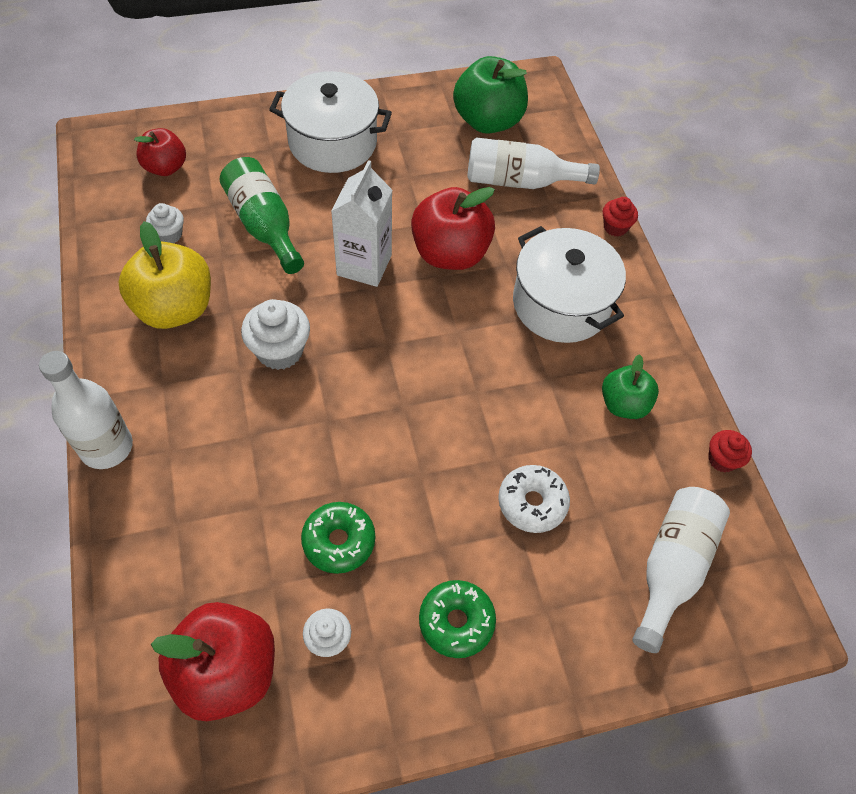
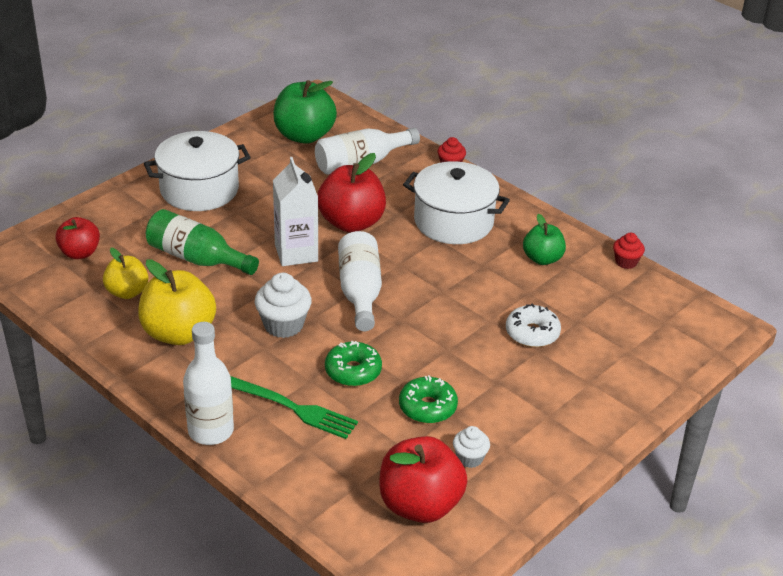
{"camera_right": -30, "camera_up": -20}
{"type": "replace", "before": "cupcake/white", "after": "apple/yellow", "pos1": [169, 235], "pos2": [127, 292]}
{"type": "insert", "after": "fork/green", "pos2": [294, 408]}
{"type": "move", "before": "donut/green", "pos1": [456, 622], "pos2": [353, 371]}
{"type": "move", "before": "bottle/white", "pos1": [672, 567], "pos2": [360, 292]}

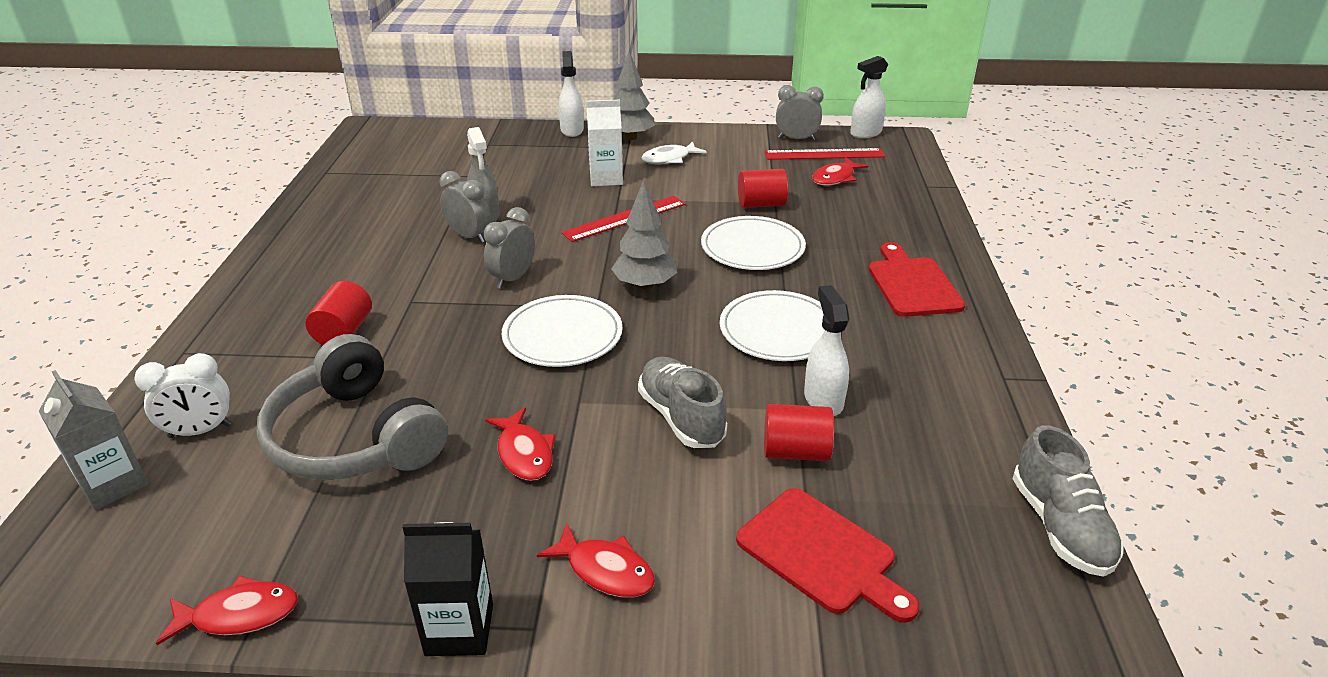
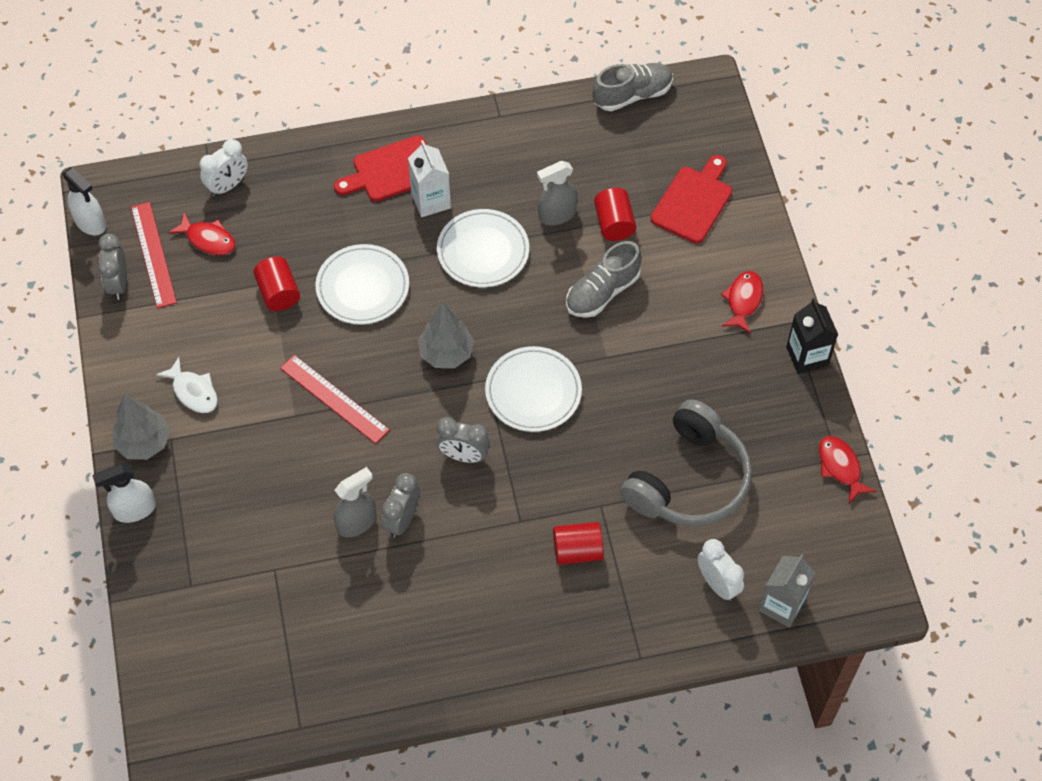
{"camera_right": -105, "camera_up": 25}
{"type": "insert", "after": "clock/white", "pos2": [228, 186]}
{"type": "move", "before": "carton/white", "pos1": [606, 178], "pos2": [431, 201]}
{"type": "recolor", "before": "spray bottle/white", "after": "spray bottle/grey", "pos1": [823, 399], "pos2": [557, 214]}
{"type": "delete", "before": "fish/red", "pos1": [524, 453]}

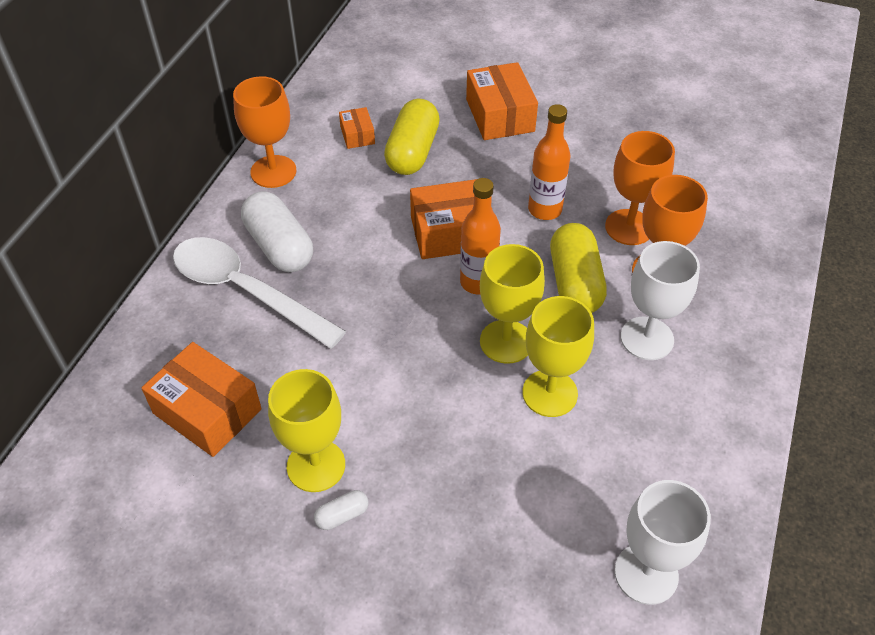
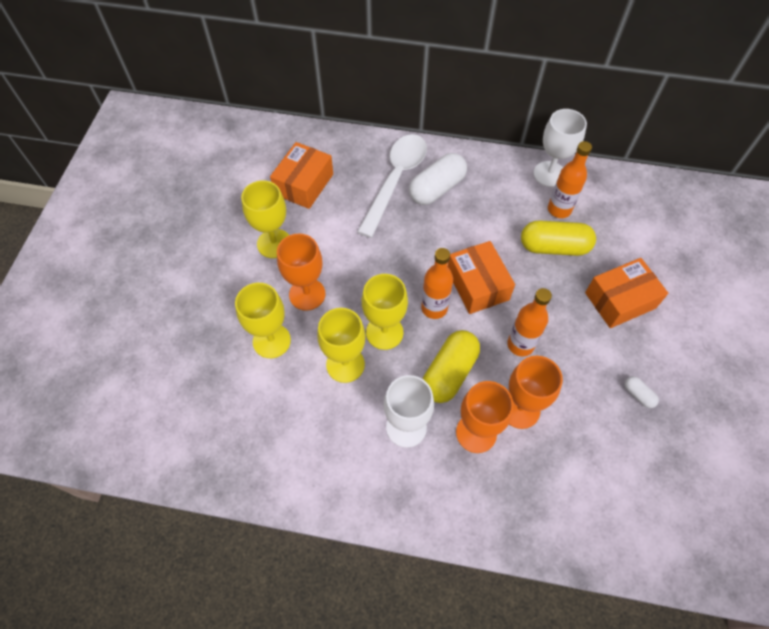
{"camera_right": 80, "camera_up": 10}
{"type": "insert", "after": "goblet/yellow", "pos2": [271, 341]}
{"type": "move", "before": "goblet/orange", "pos1": [273, 171], "pos2": [307, 294]}
{"type": "rotate", "before": "capsule/yellow", "pos1": [575, 283], "pos2": [449, 373], "turn": -45}
{"type": "move", "before": "goblet/white", "pos1": [646, 573], "pos2": [549, 174]}
{"type": "replace", "before": "box/orange", "after": "bottle/orange", "pos1": [357, 135], "pos2": [559, 209]}
{"type": "move", "before": "capsule/white", "pos1": [342, 515], "pos2": [638, 395]}

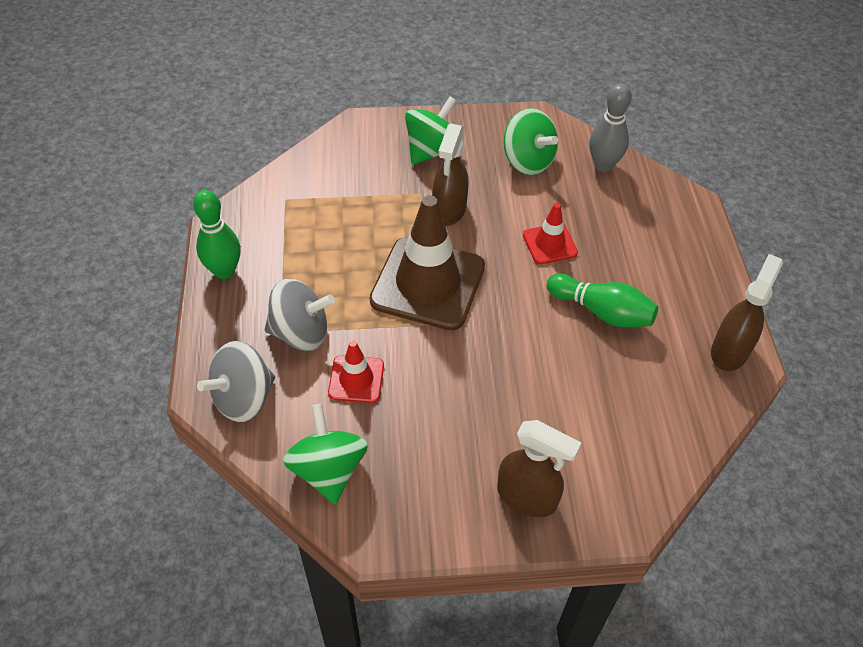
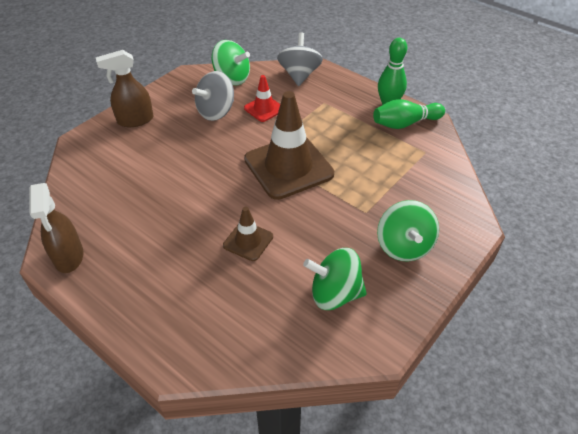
{"camera_right": 135, "camera_up": -5}
{"type": "move", "before": "spinning top/grey", "pos1": [301, 333], "pos2": [216, 112]}
{"type": "recolor", "before": "traffic cone/red", "after": "traffic cone/brown", "pos1": [549, 244], "pos2": [248, 241]}
{"type": "move", "before": "bowling pin/green", "pos1": [602, 312], "pos2": [405, 123]}
{"type": "delete", "before": "spray bottle/brown", "pos1": [449, 210]}
{"type": "delete", "before": "bowling pin/grey", "pos1": [603, 165]}

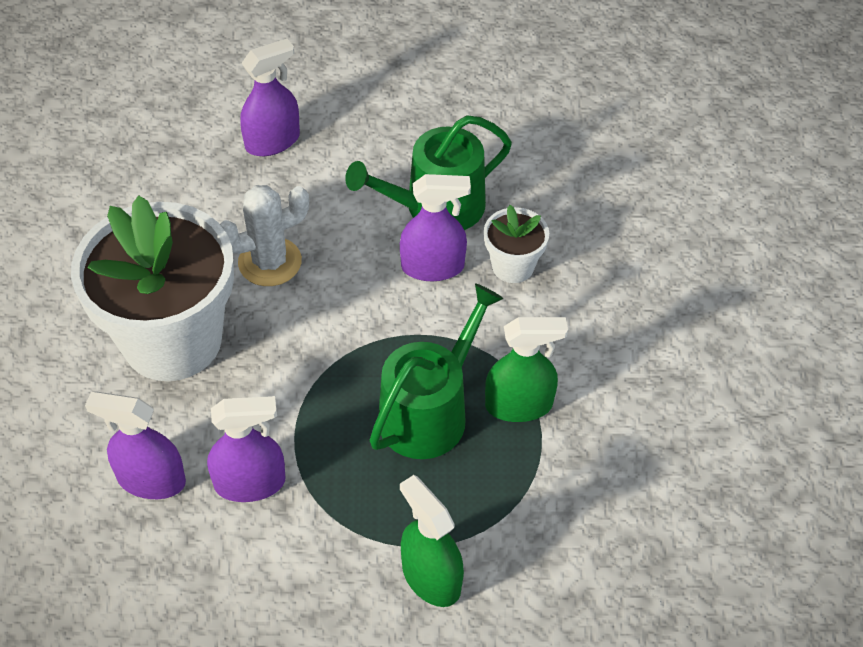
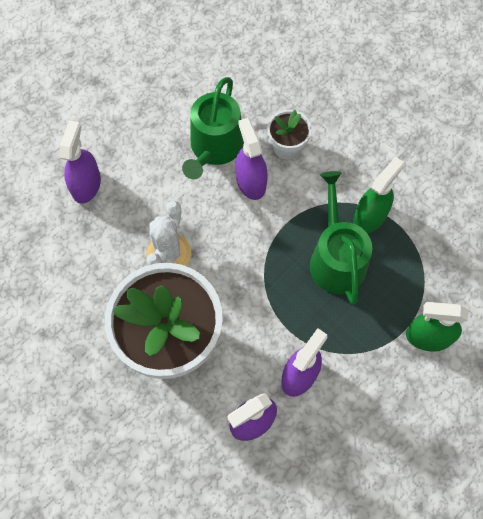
{"camera_right": -45, "camera_up": 15}
{"type": "rotate", "before": "spray bottle/purple", "pos1": [433, 267], "pos2": [251, 182], "turn": -60}

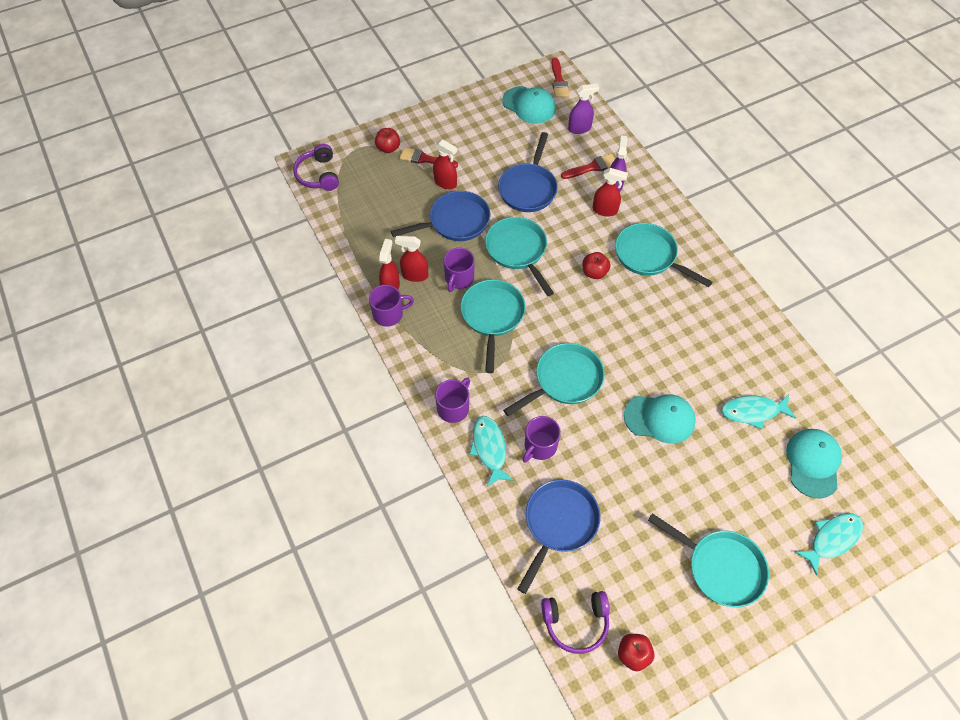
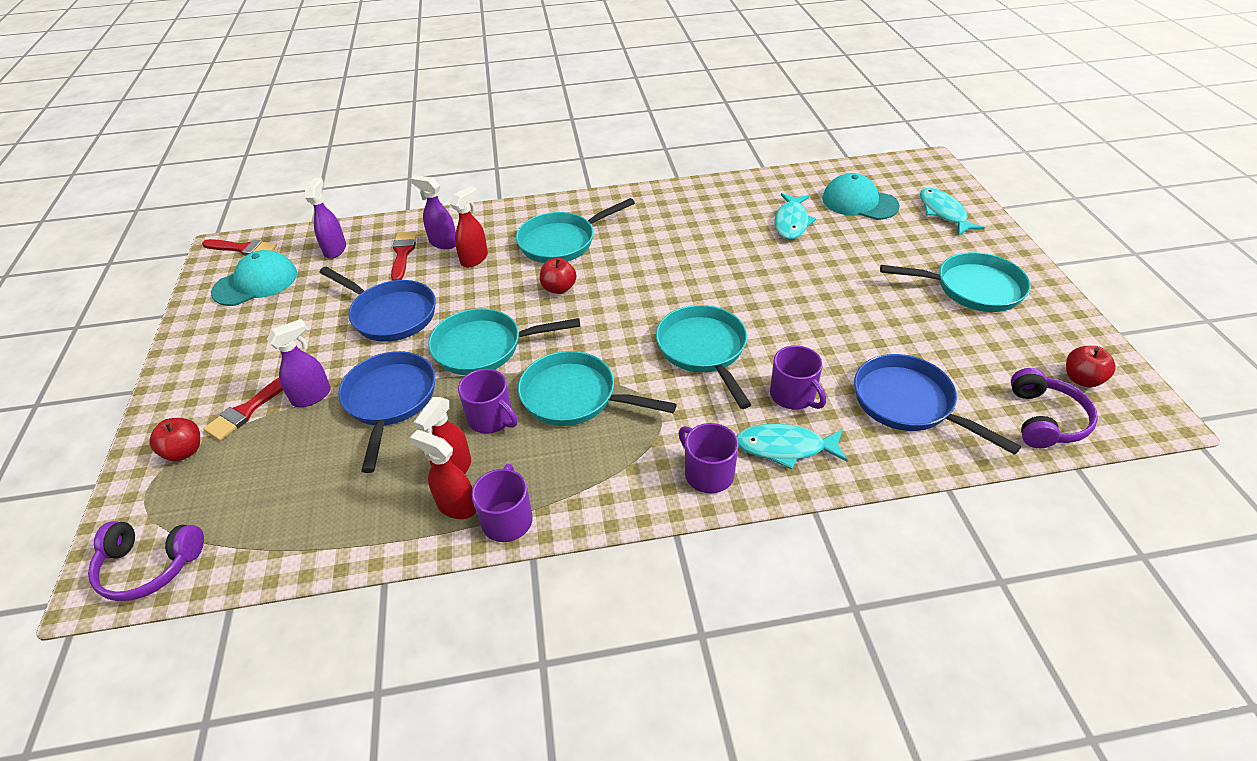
{"camera_right": -70, "camera_up": -15}
{"type": "recolor", "before": "spray bottle/red", "after": "spray bottle/purple", "pos1": [445, 183], "pos2": [312, 396]}
{"type": "rotate", "before": "pan/turquoise", "pos1": [720, 567], "pos2": [972, 288], "turn": 45}
{"type": "delete", "before": "cap/turquoise", "pos1": [659, 418]}

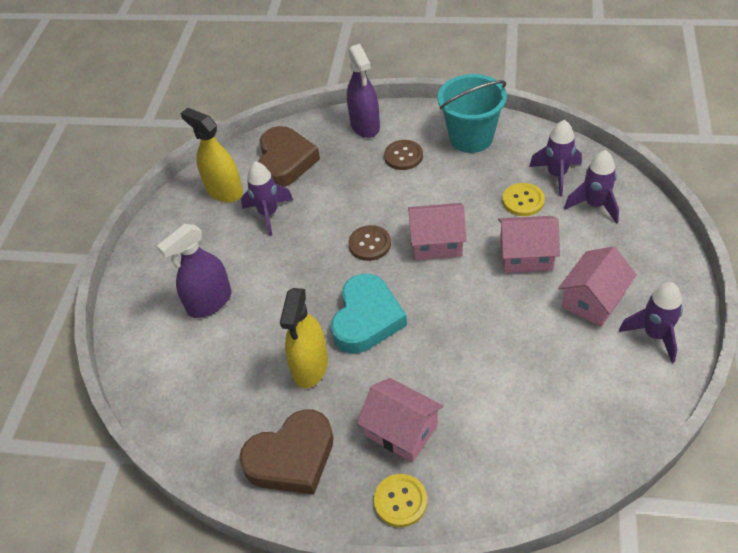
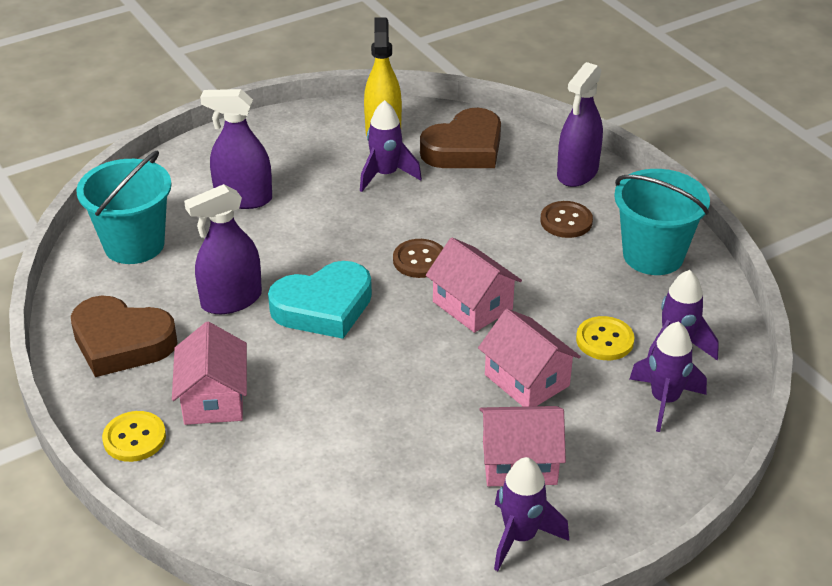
{"camera_right": 45, "camera_up": -10}
{"type": "insert", "after": "bucket/turquoise", "pos2": [134, 245]}
{"type": "recolor", "before": "spray bottle/yellow", "after": "spray bottle/purple", "pos1": [310, 366], "pos2": [231, 300]}

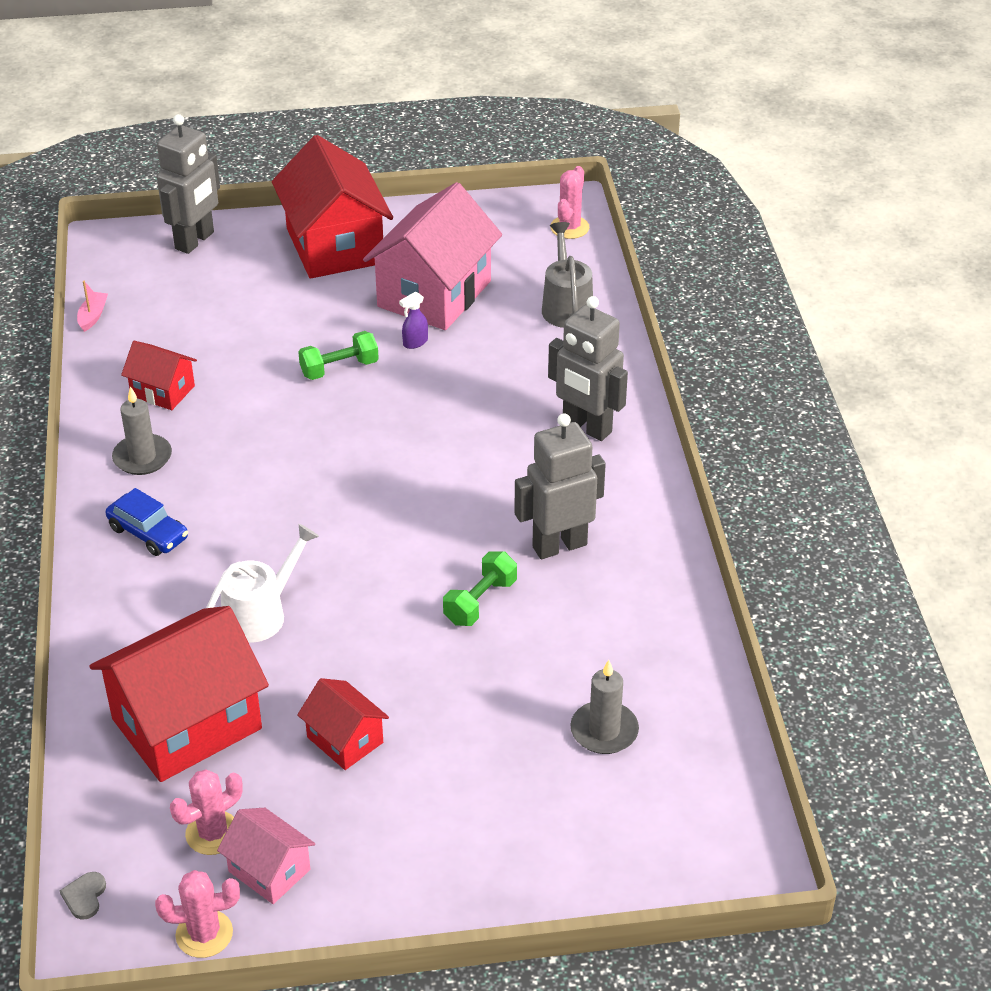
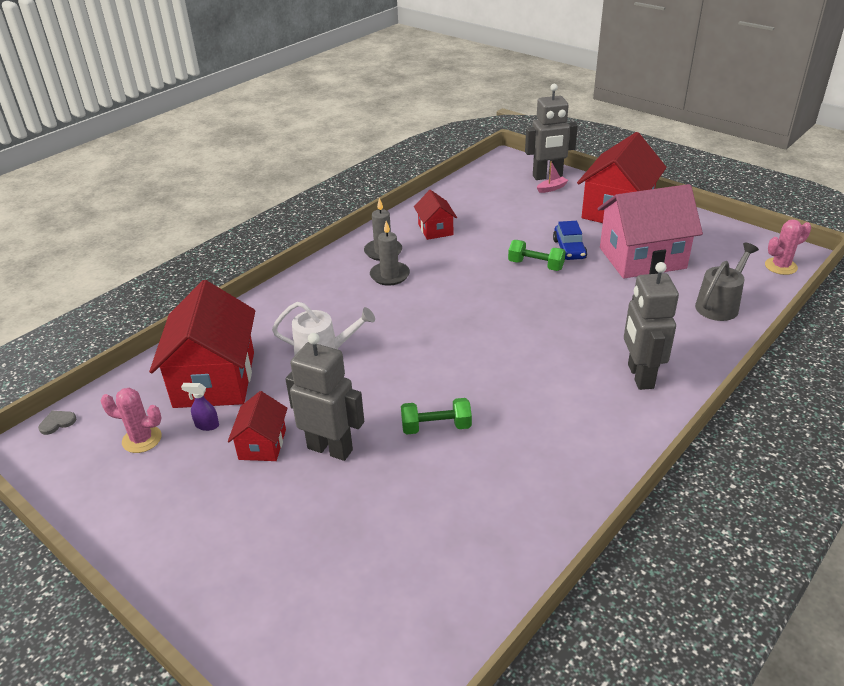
{"camera_right": 50, "camera_up": -5}
{"type": "rotate", "before": "house/red", "pos1": [186, 723], "pos2": [215, 379], "turn": 75}
{"type": "move", "before": "spray bottle/purple", "pos1": [415, 342], "pos2": [207, 425]}
{"type": "move", "before": "robot/grey", "pos1": [559, 545], "pos2": [330, 449]}
{"type": "move", "before": "candle/grey", "pos1": [604, 731], "pos2": [390, 275]}
{"type": "move", "before": "boat/pink", "pos1": [93, 316], "pos2": [551, 188]}
{"type": "move", "before": "car/blue", "pos1": [148, 533], "pos2": [569, 249]}
{"type": "delete", "before": "cactus/pink", "pos1": [204, 934]}
{"type": "delete", "before": "house/pink", "pos1": [269, 870]}

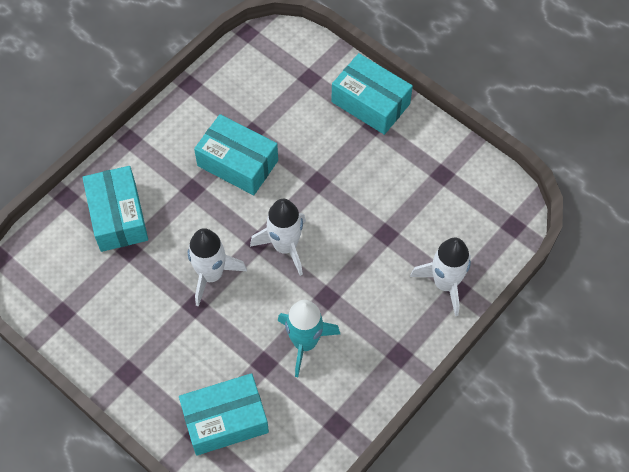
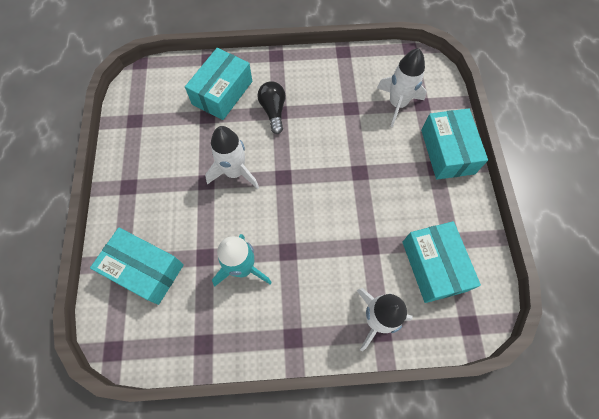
{"camera_right": 45, "camera_up": 5}
{"type": "insert", "after": "light bulb/black", "pos2": [273, 111]}
{"type": "move", "before": "rocket/white", "pos1": [285, 246], "pos2": [397, 104]}
{"type": "move", "before": "box/turquoise", "pos1": [237, 163], "pos2": [433, 266]}

